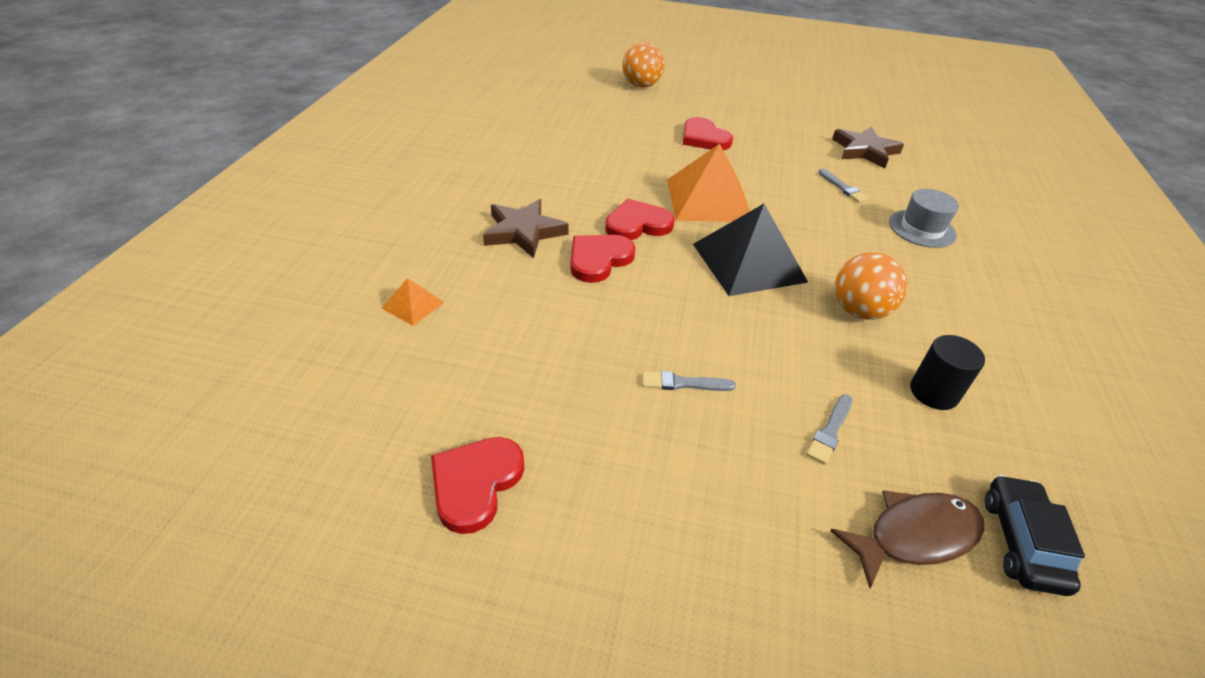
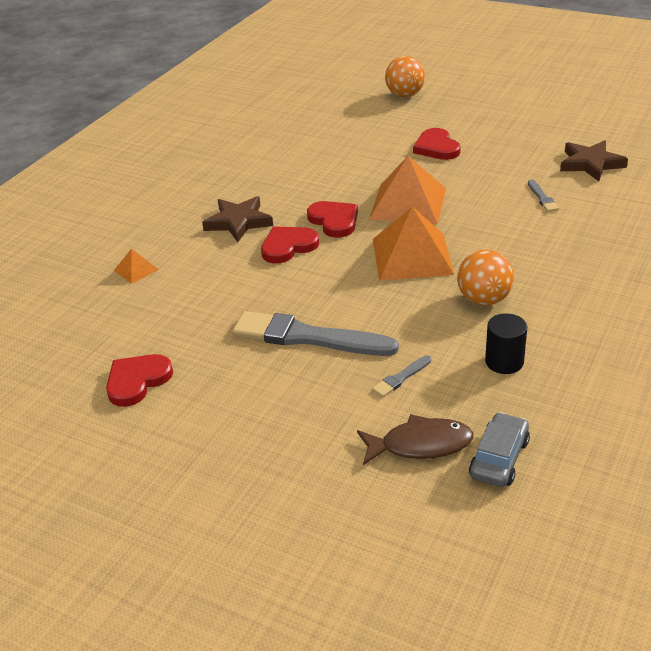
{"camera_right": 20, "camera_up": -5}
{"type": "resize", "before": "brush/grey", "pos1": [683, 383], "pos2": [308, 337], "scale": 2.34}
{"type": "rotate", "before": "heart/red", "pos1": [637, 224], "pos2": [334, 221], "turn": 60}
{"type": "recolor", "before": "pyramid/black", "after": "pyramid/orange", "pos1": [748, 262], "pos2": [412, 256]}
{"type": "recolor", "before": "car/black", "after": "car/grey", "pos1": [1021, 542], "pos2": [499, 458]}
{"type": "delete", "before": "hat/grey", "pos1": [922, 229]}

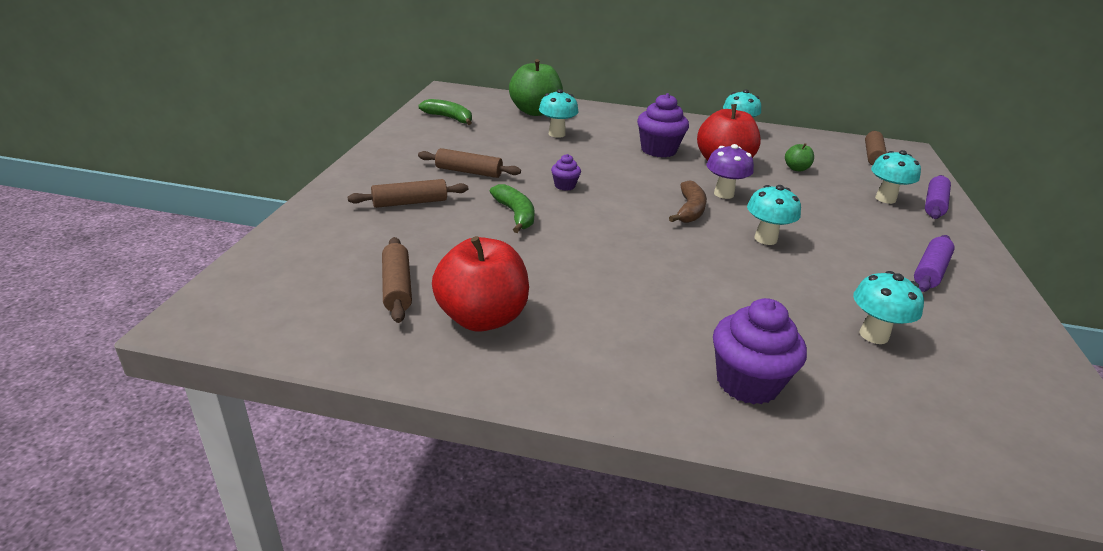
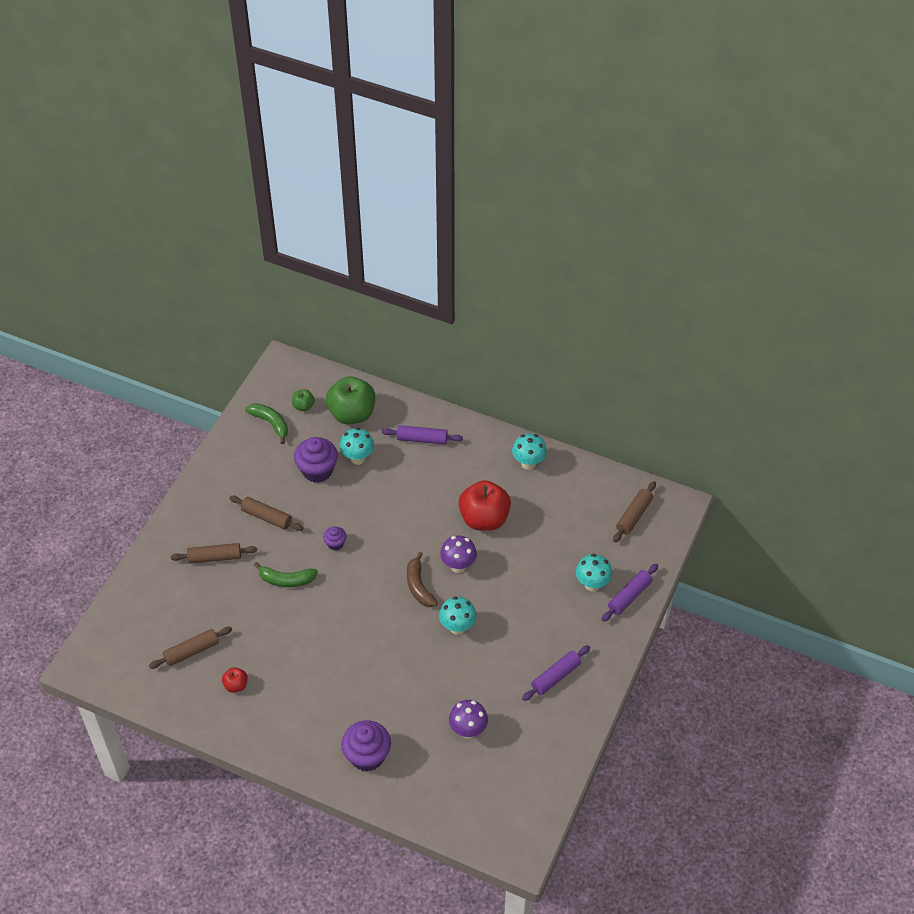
{"camera_right": 15, "camera_up": 20}
{"type": "rotate", "before": "rolling pin/brown", "pos1": [396, 287], "pos2": [191, 651], "turn": 60}
{"type": "resize", "before": "apple/red", "pos1": [482, 318], "pos2": [236, 685], "scale": 0.46}
{"type": "rotate", "before": "banana/green", "pos1": [515, 215], "pos2": [286, 580], "turn": 105}
{"type": "move", "before": "apple/green", "pos1": [796, 169], "pos2": [303, 406]}
{"type": "move", "before": "cupcake/purple", "pos1": [658, 150], "pos2": [317, 470]}
{"type": "insert", "after": "rolling pin/purple", "pos2": [422, 439]}
{"type": "rotate", "before": "banana/brown", "pos1": [689, 210], "pos2": [419, 586], "turn": 135}
{"type": "recolor", "before": "mushroom/turquoise", "after": "mushroom/purple", "pos1": [873, 335], "pos2": [468, 730]}

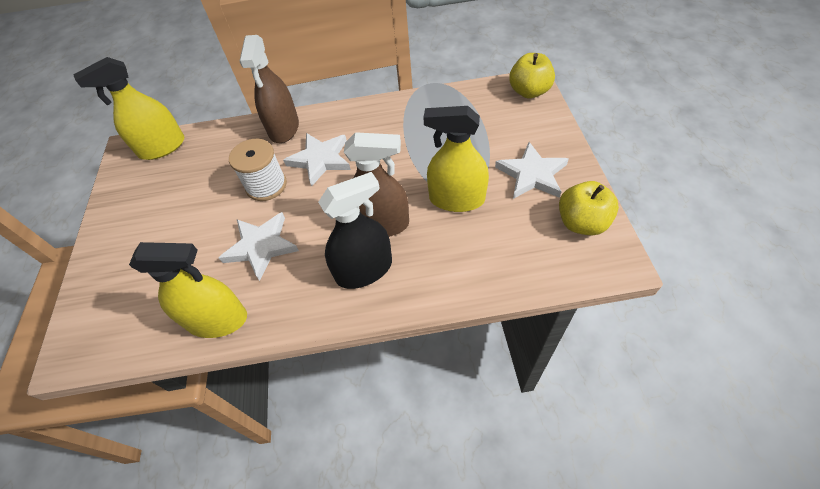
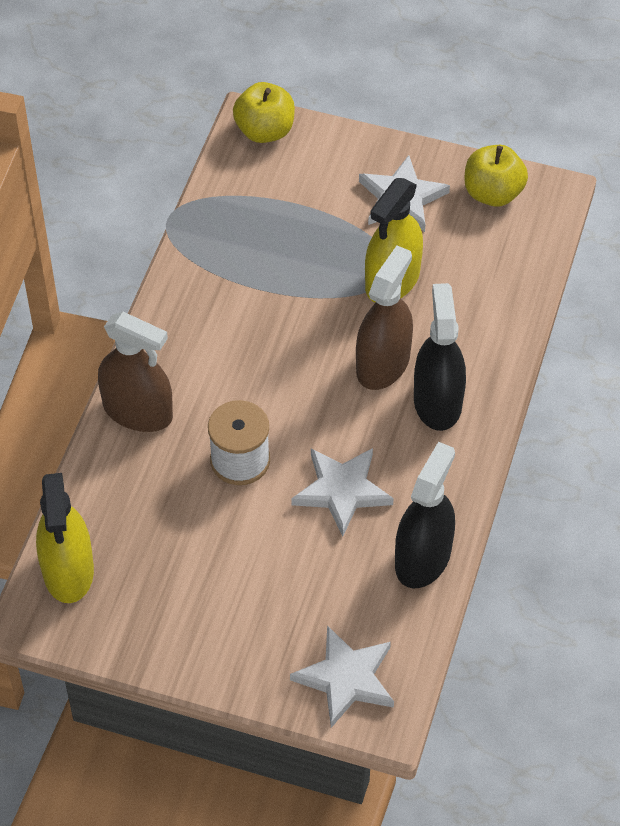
{"camera_right": -70, "camera_up": 0}
{"type": "move", "before": "star/white", "pos1": [320, 160], "pos2": [346, 678]}
{"type": "recolor", "before": "spray bottle/yellow", "after": "spray bottle/black", "pos1": [217, 319], "pos2": [423, 558]}

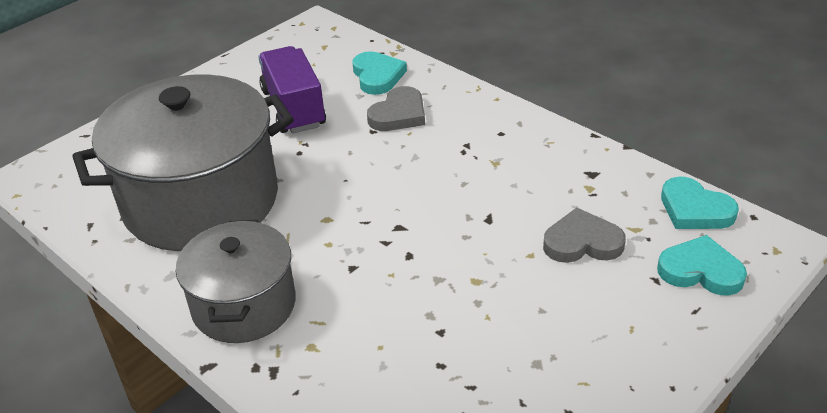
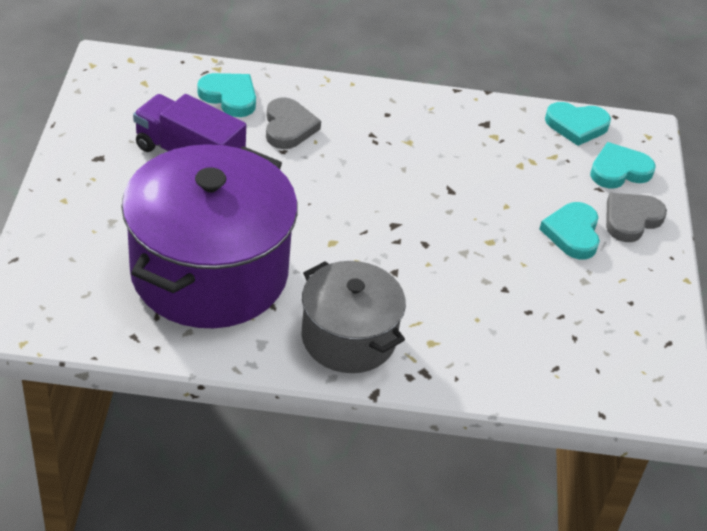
{"camera_right": -45, "camera_up": 5}
{"type": "recolor", "before": "pot/grey", "after": "pot/purple", "pos1": [201, 201], "pos2": [209, 272]}
{"type": "insert", "after": "heart/turquoise", "pos2": [572, 233]}
{"type": "move", "before": "heart/grey", "pos1": [582, 242], "pos2": [631, 219]}

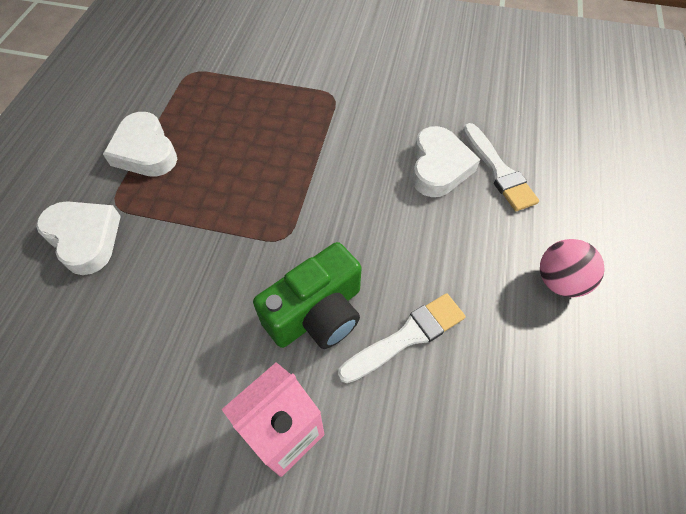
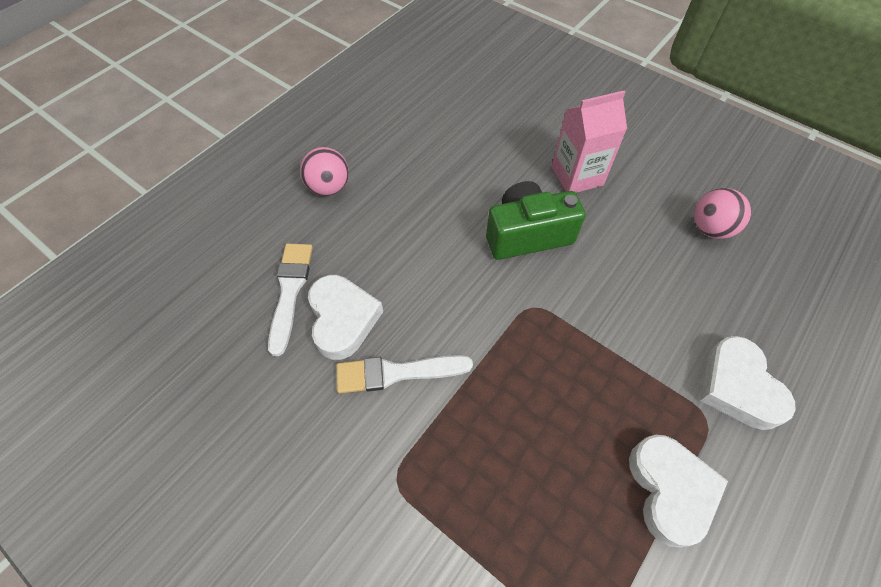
{"camera_right": -155, "camera_up": 0}
{"type": "rotate", "before": "heart/white", "pos1": [439, 167], "pos2": [343, 319], "turn": 135}
{"type": "move", "before": "brush/white", "pos1": [406, 336], "pos2": [397, 373]}
{"type": "insert", "after": "ball/pink", "pos2": [710, 228]}

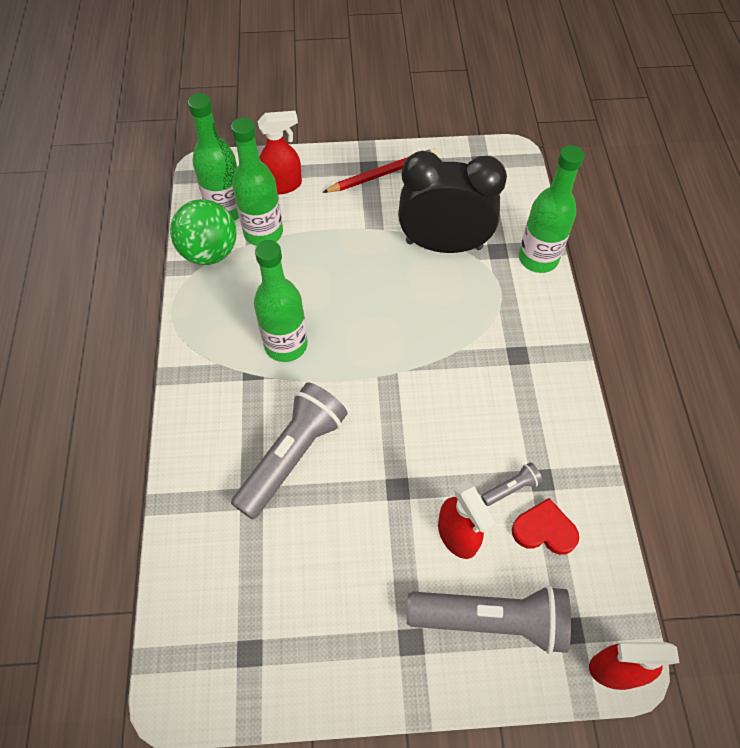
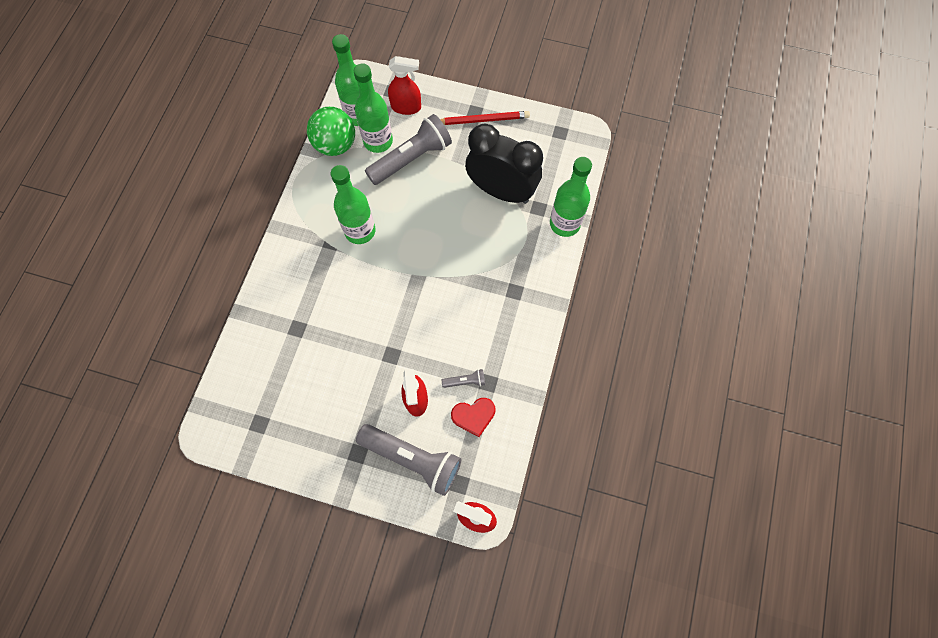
{"camera_right": 20, "camera_up": 10}
{"type": "move", "before": "flashlight/grey", "pos1": [293, 456], "pos2": [411, 159]}
{"type": "rotate", "before": "heart/red", "pos1": [544, 530], "pos2": [474, 416], "turn": 135}

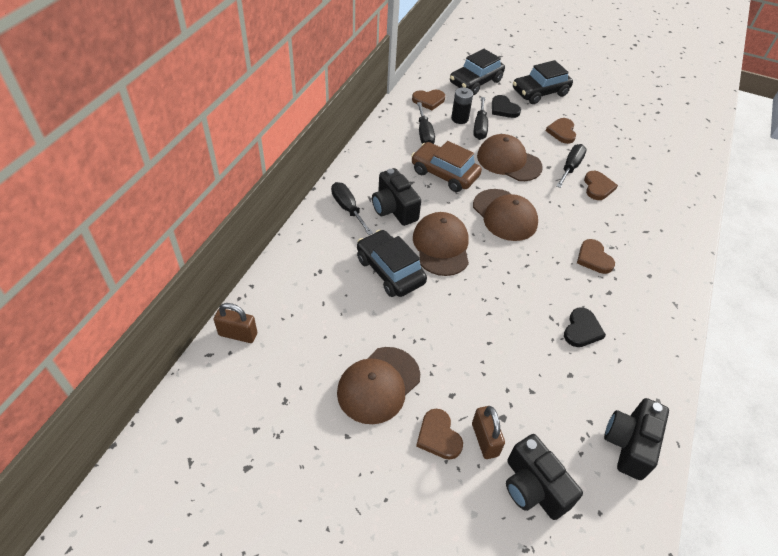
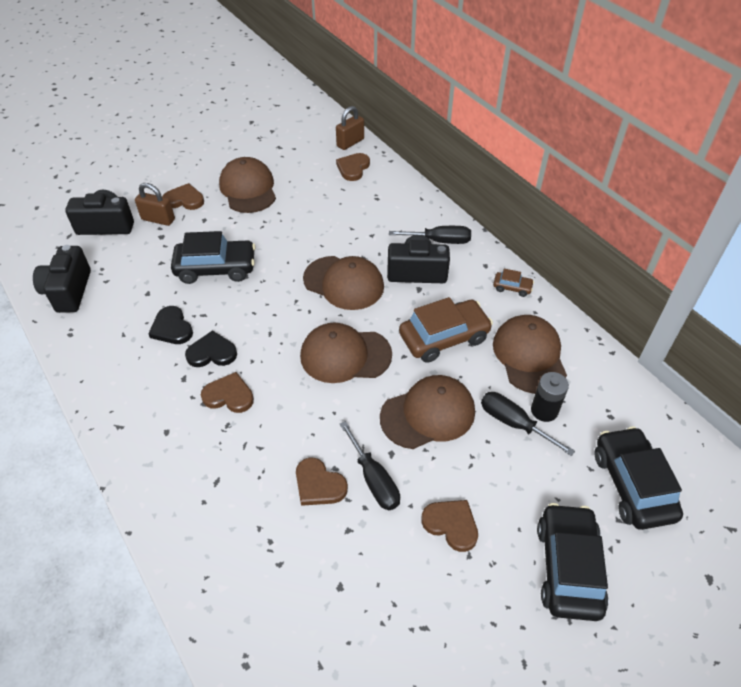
{"camera_right": 125, "camera_up": 0}
{"type": "rotate", "before": "camera/black", "pos1": [629, 444], "pos2": [68, 291], "turn": -150}
{"type": "move", "before": "car/black", "pos1": [390, 271], "pos2": [216, 268]}
{"type": "move", "before": "heart/black", "pos1": [503, 109], "pos2": [212, 353]}
{"type": "move", "before": "heart/brown", "pos1": [428, 100], "pos2": [353, 168]}
{"type": "insert", "after": "car/brown", "pos2": [512, 287]}
{"type": "replace", "before": "screwdriver/black", "after": "cap/brown", "pos1": [424, 133], "pos2": [529, 356]}

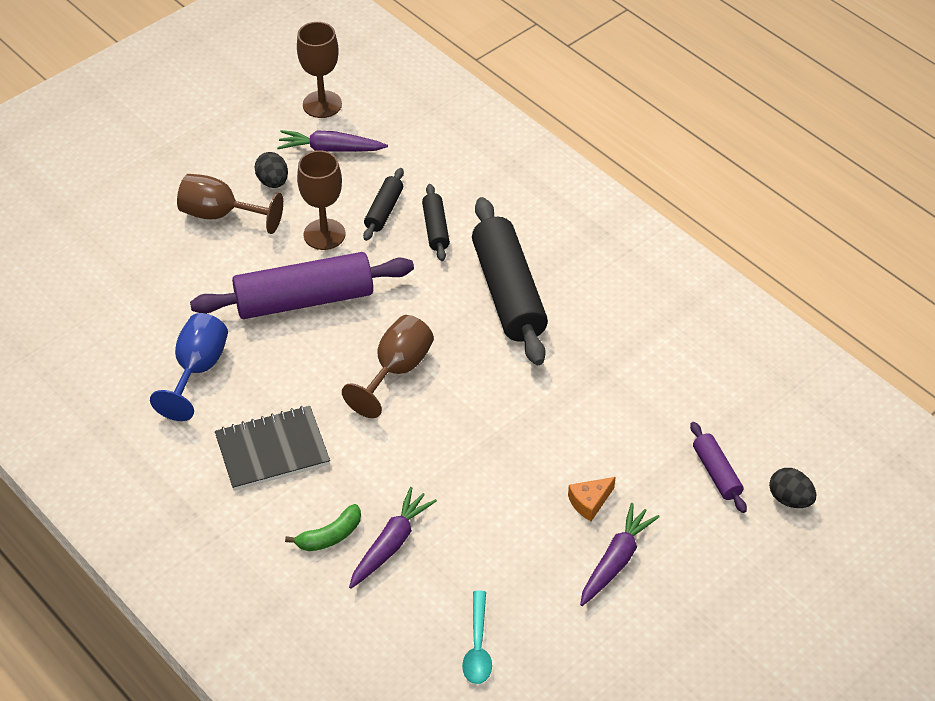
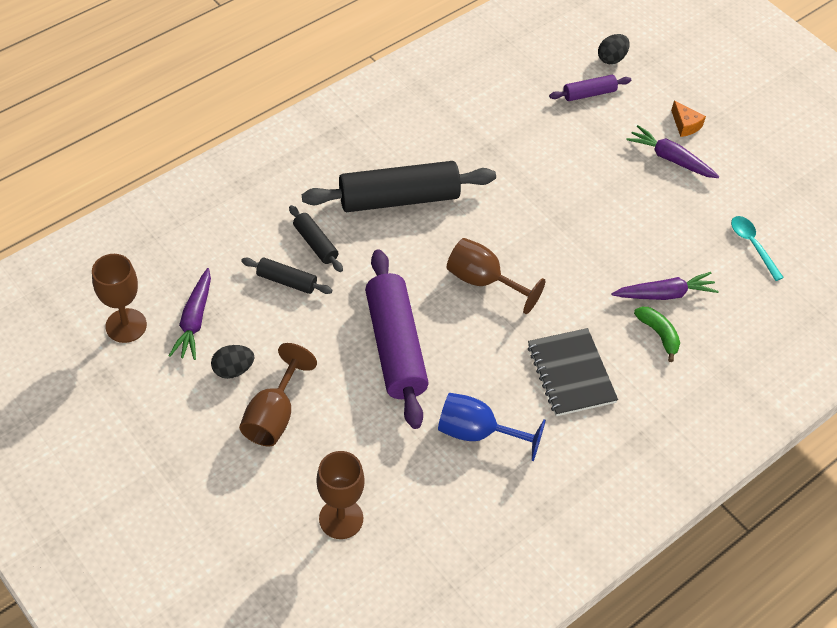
{"camera_right": -90, "camera_up": 5}
{"type": "rotate", "before": "rolling pin/black", "pos1": [436, 228], "pos2": [315, 243], "turn": 60}
{"type": "move", "before": "goblet/brown", "pos1": [324, 234], "pos2": [341, 518]}
{"type": "rotate", "before": "carrot/purple", "pos1": [390, 544], "pos2": [664, 294], "turn": 135}
{"type": "move", "before": "cheese/orange", "pos1": [589, 502], "pos2": [685, 125]}
{"type": "rotate", "before": "spoon/turquoise", "pos1": [477, 646], "pos2": [752, 245], "turn": -120}

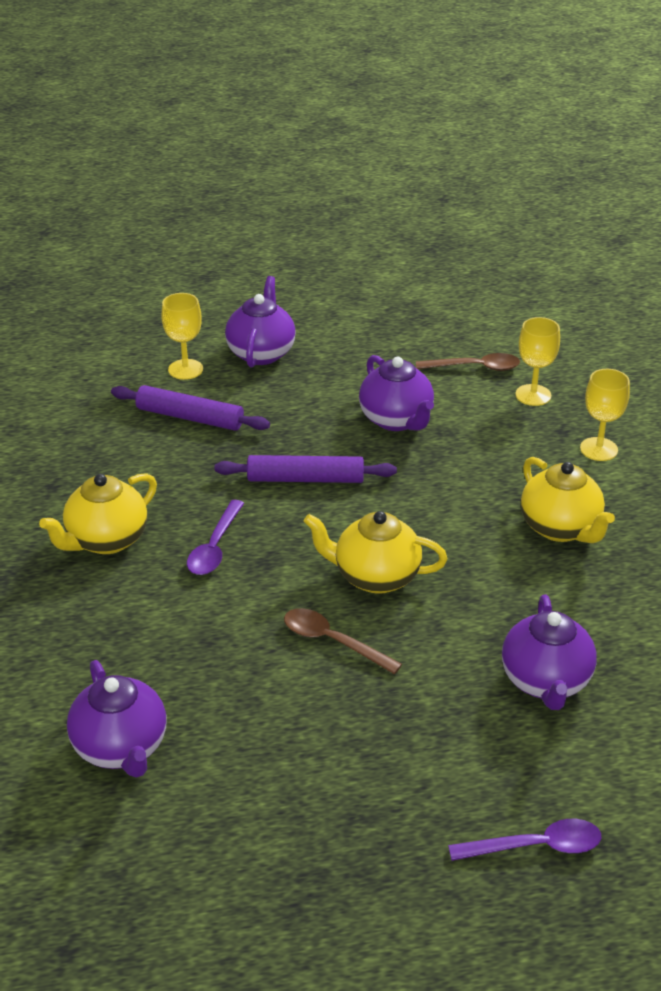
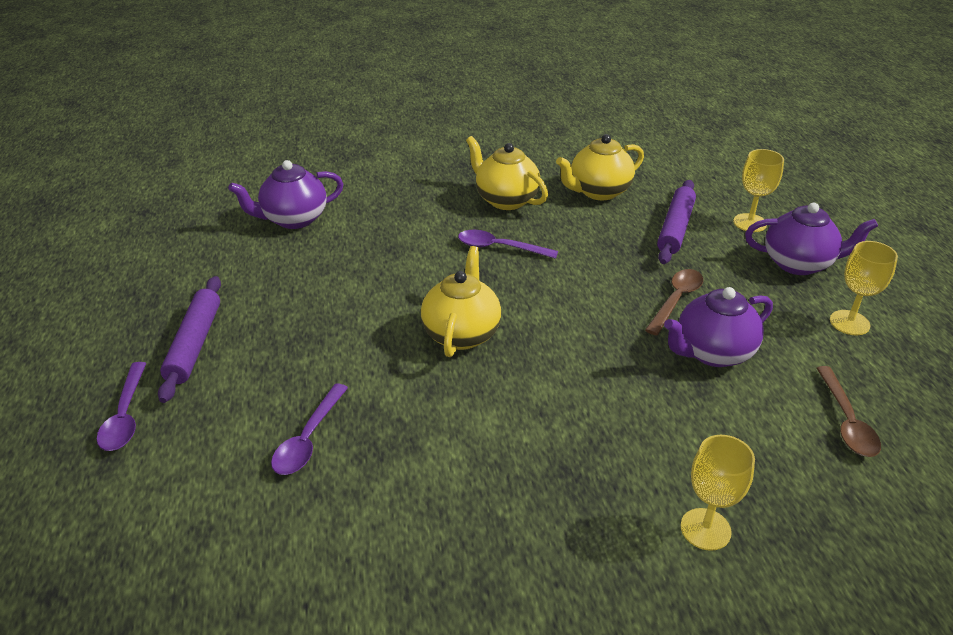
{"camera_right": 90, "camera_up": 0}
{"type": "move", "before": "rolling pin/purple", "pos1": [305, 479], "pos2": [194, 344]}
{"type": "replace", "before": "teapot/purple", "after": "spoon/purple", "pos1": [546, 682], "pos2": [308, 439]}
{"type": "move", "before": "teapot/yellow", "pos1": [561, 528], "pos2": [598, 192]}
{"type": "move", "before": "spoon/brown", "pos1": [332, 641], "pos2": [676, 300]}
{"type": "move", "before": "goblet/yellow", "pos1": [533, 395], "pos2": [849, 323]}

